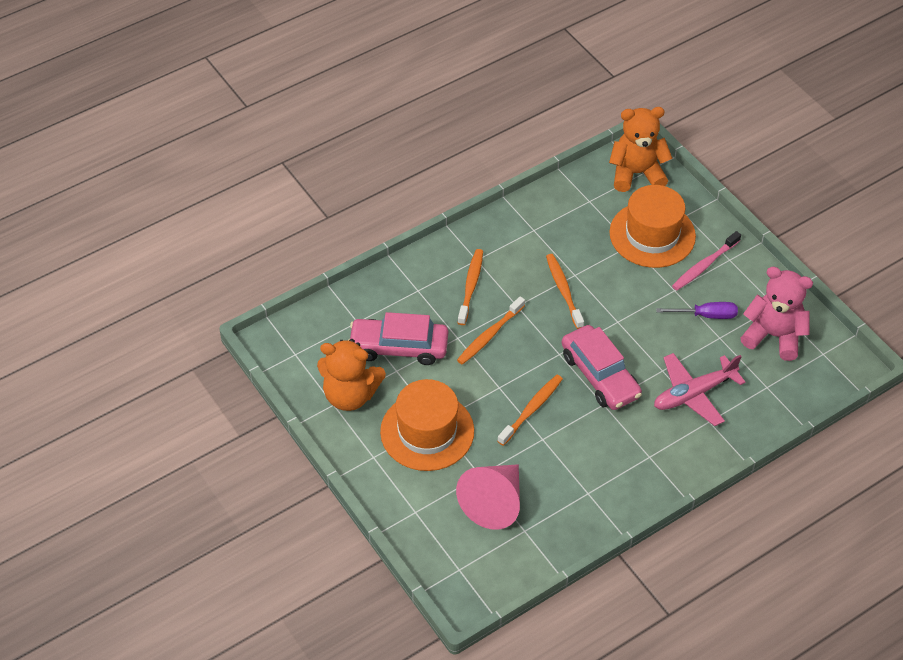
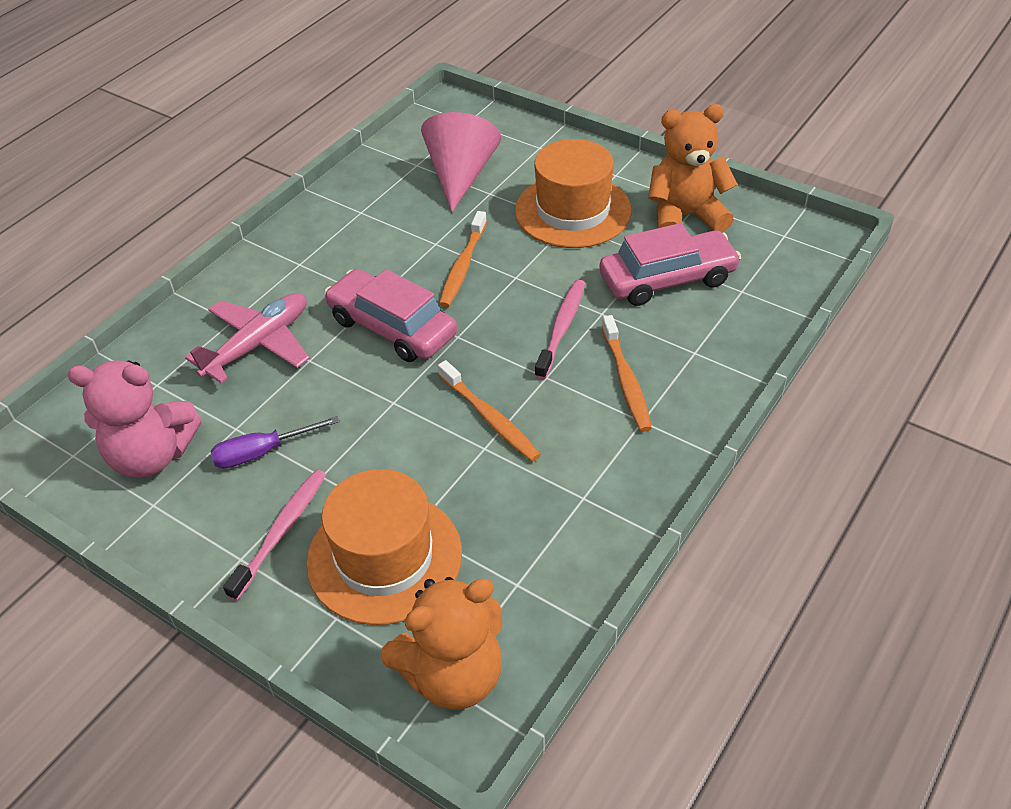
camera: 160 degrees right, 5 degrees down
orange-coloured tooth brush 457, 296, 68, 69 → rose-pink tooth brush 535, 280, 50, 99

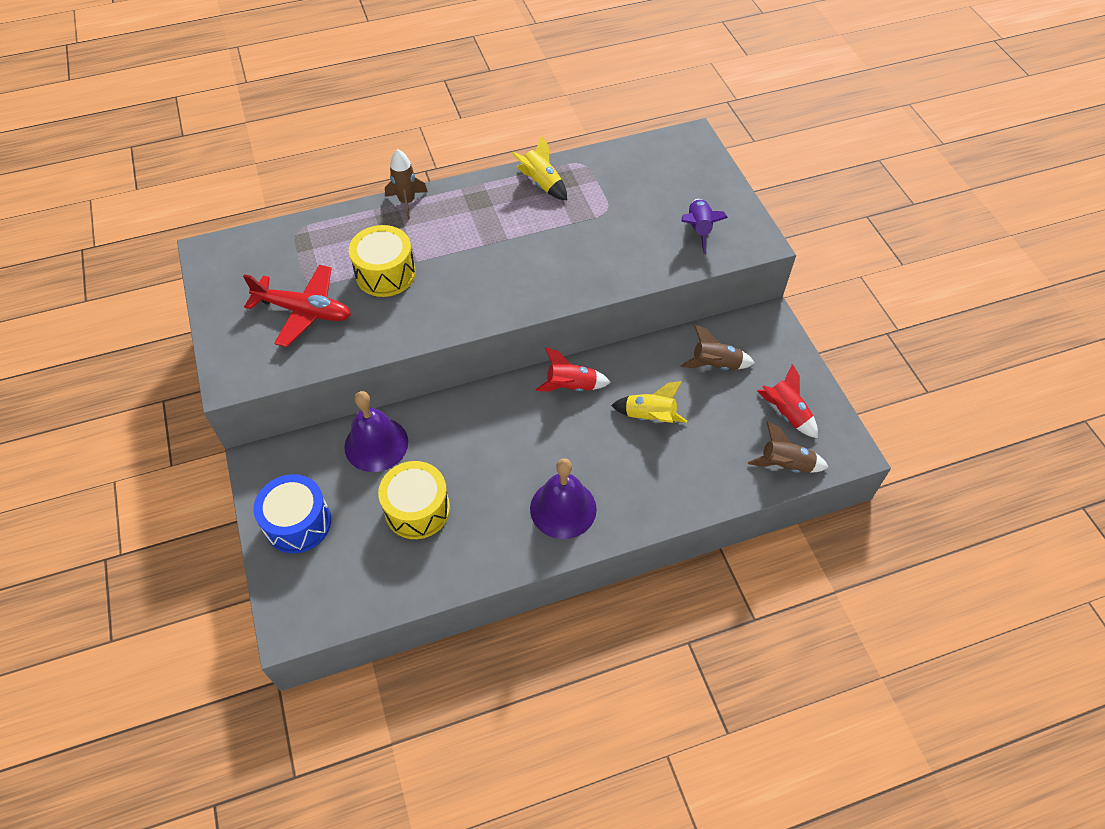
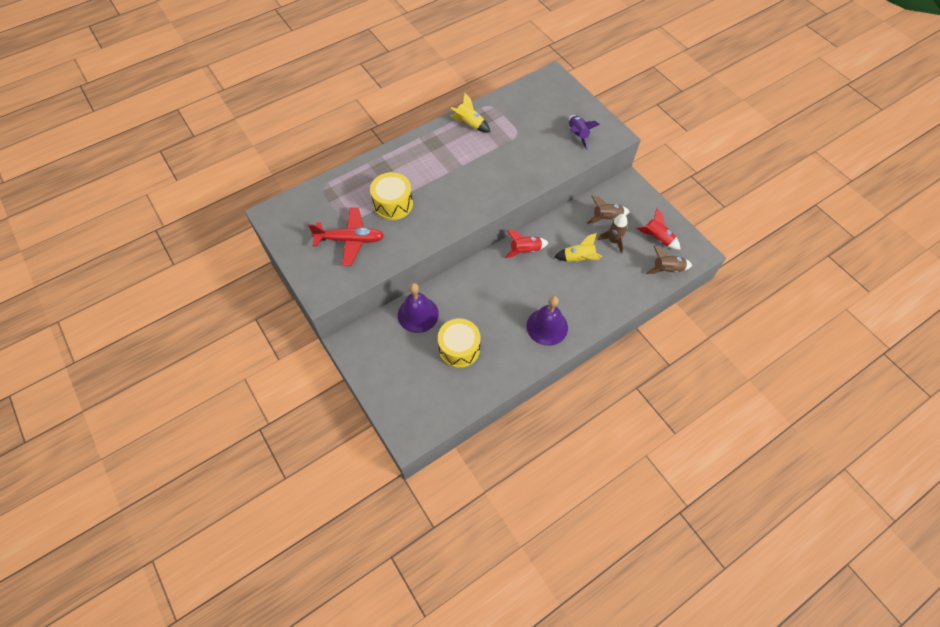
camera: 15 degrees left, 5 degrees up
brown rocket 385, 149, 43, 70 → brown rocket 597, 214, 31, 40, shifted
cobalt toy drum 254, 474, 77, 79 → -

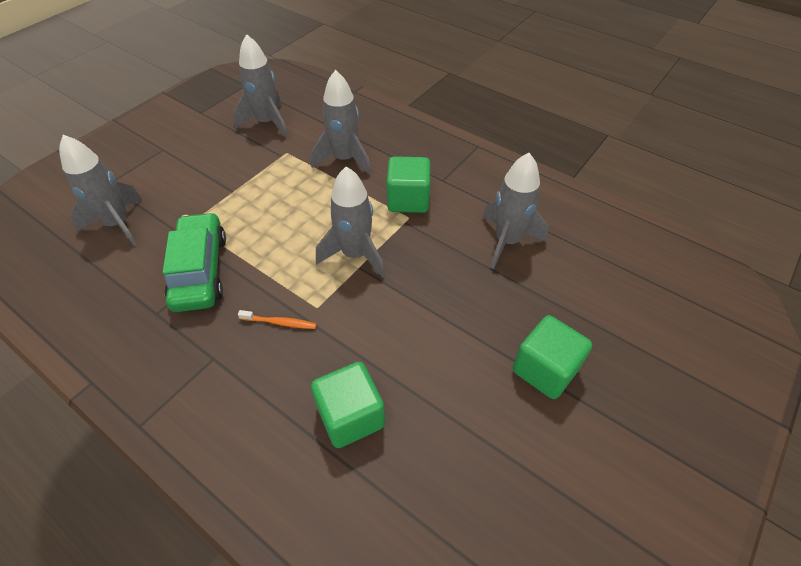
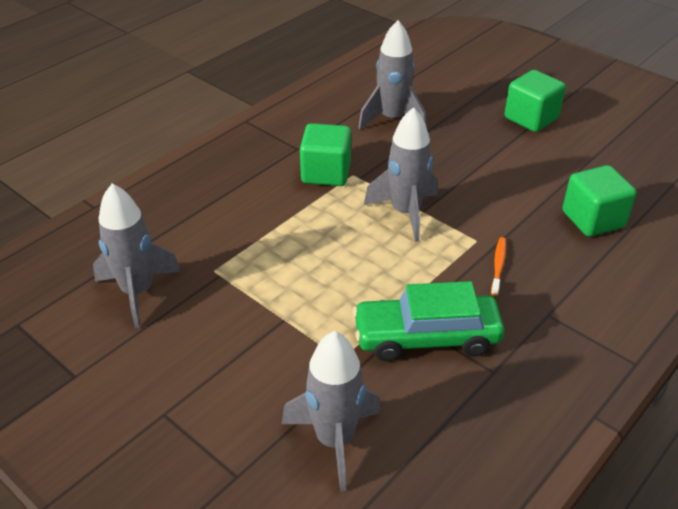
camera: 85 degrees left, 10 degrees down
gray rocket 311, 70, 60, 105 → -

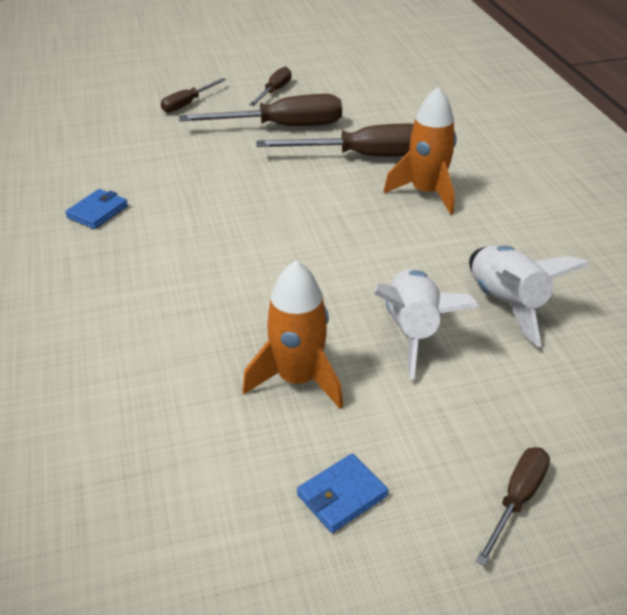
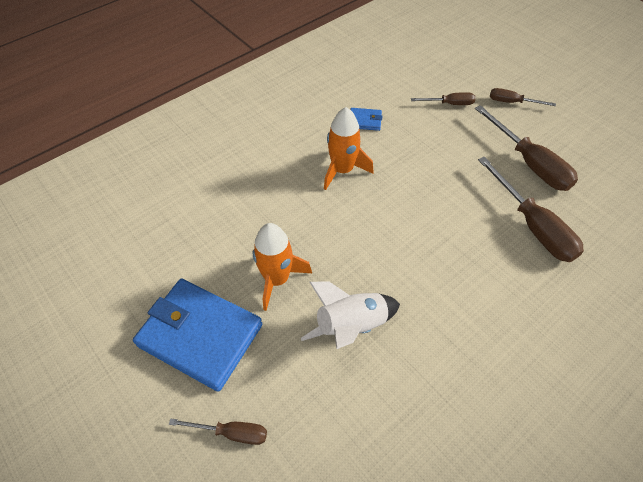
camera: 65 degrees right, 15 degrees up
brown hand screwdriver 249, 67, 42, 39 → brown hand screwdriver 411, 92, 65, 13, shifted
orange-coloured rocket 384, 87, 72, 128 → orange-coloured rocket 324, 107, 49, 83, shifted
white rocket 469, 246, 121, 101 → -
cobalt card wallet 297, 454, 91, 79 → cobalt card wallet 133, 278, 129, 114, x2.35

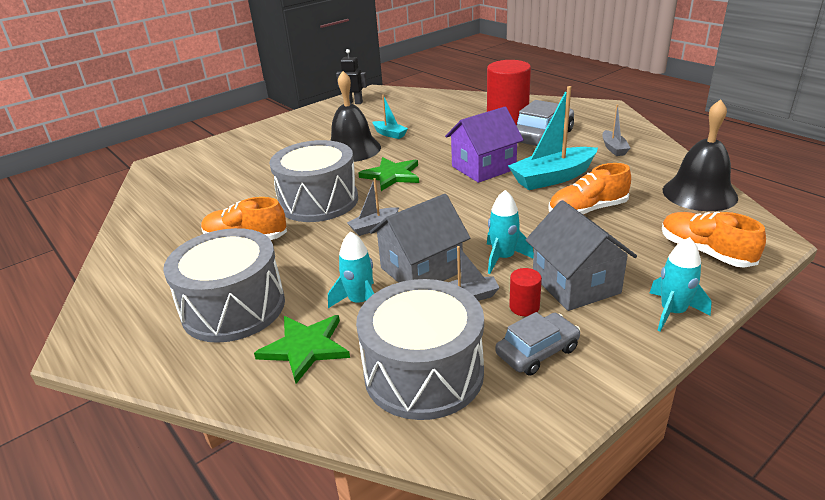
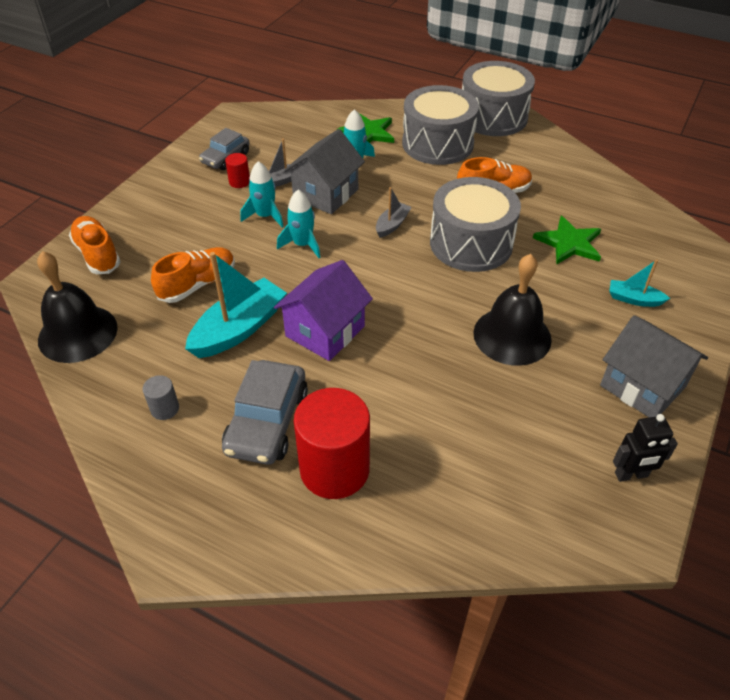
camera: 155 degrees right, 15 degrees up
aqua toy boat 373, 95, 35, 44 → aqua toy boat 609, 260, 61, 47, shifted
gray toy boat 602, 104, 28, 52 → gray solid cylinder 143, 375, 36, 45
green star 358, 157, 61, 34 → green star 533, 216, 68, 48, shifted
gray cottage 526, 200, 111, 111 → gray cottage 600, 315, 108, 102, shifted
orange-coloured lace-up shoe 662, 212, 104, 56 → orange-coloured lace-up shoe 69, 216, 52, 58, 150 degrees counterclockwise
aqua rocket 650, 237, 62, 95 → aqua rocket 277, 190, 44, 68, shifted
gray toy drum 356, 279, 128, 141 → gray toy drum 462, 61, 73, 75, shifted

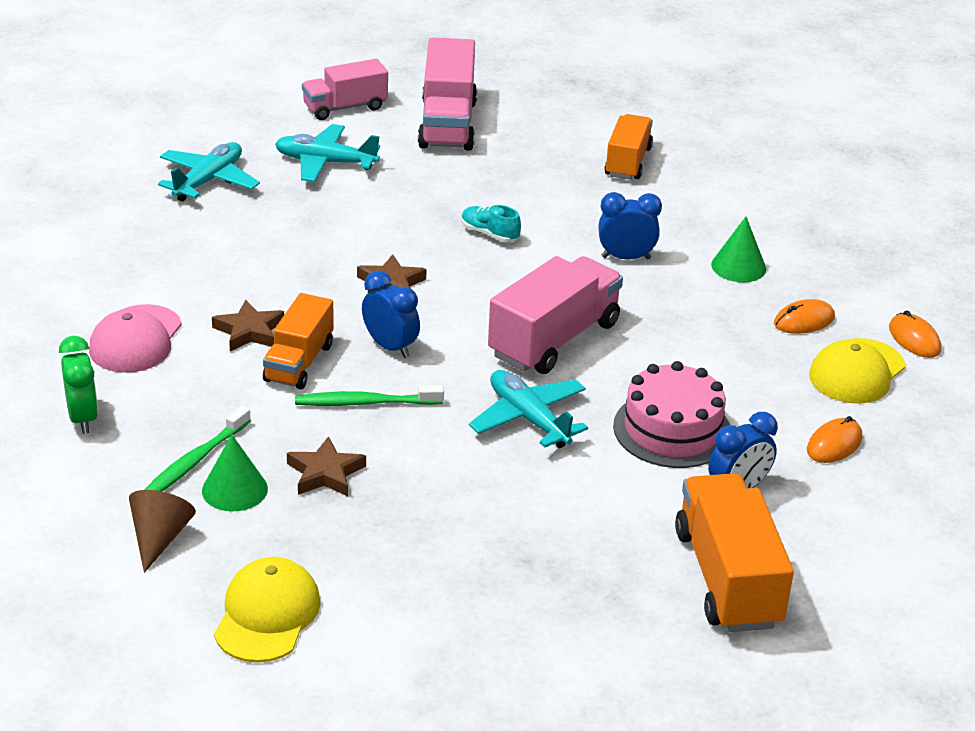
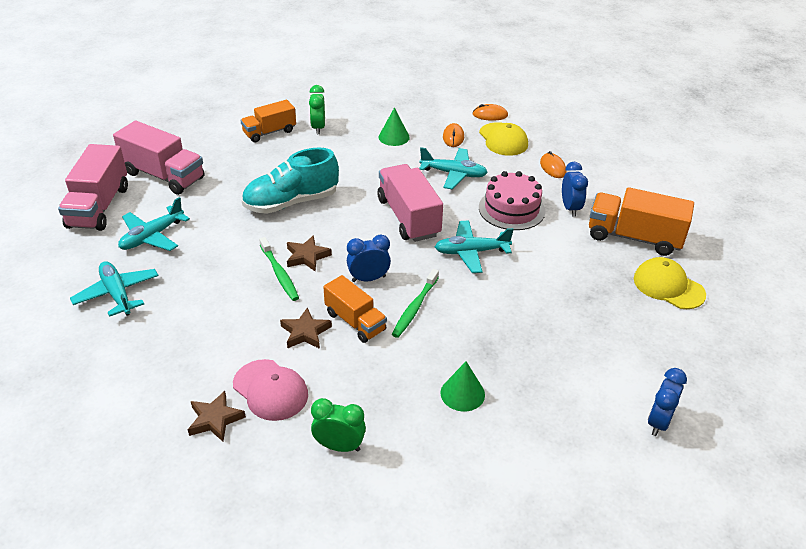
camera: 60 degrees left, 5 degrees up
rose-pink truck 302, 59, 86, 61 → rose-pink truck 58, 144, 70, 87, x1.54
orange-coloured truck 605, 114, 48, 66 → orange-coloured truck 240, 100, 56, 42, 75 degrees counterclockwise
cobalt bedside clock 598, 192, 64, 68 → cobalt bedside clock 648, 368, 39, 68, shifted
aqua lace-up shoe 461, 205, 60, 37 → aqua lace-up shoe 242, 148, 97, 66, x2.26
green tooth brush 144, 406, 107, 86 → green tooth brush 259, 237, 40, 64, shifted
brown star 287, 436, 79, 60 → brown star 188, 391, 58, 51, shifted
brown solid cone 129, 490, 67, 83 → -
yellow baseball cap 214, 557, 107, 106 → yellow baseball cap 634, 257, 72, 52, shifted
- → green bedside clock 309, 85, 16, 49
- → aqua toy plane 419, 147, 69, 42

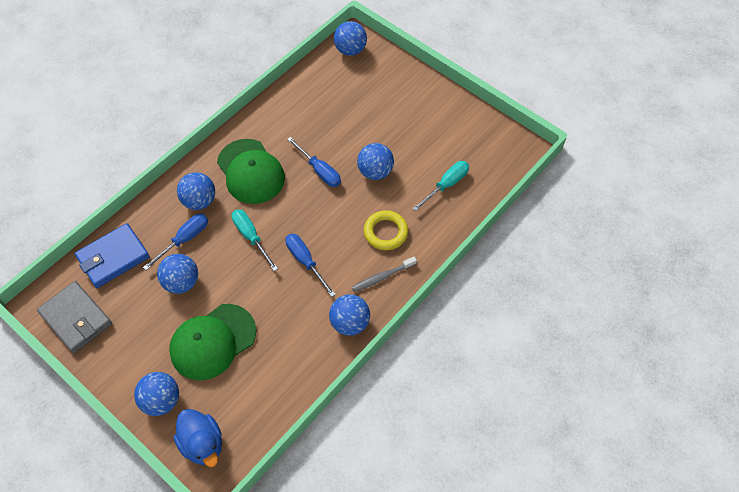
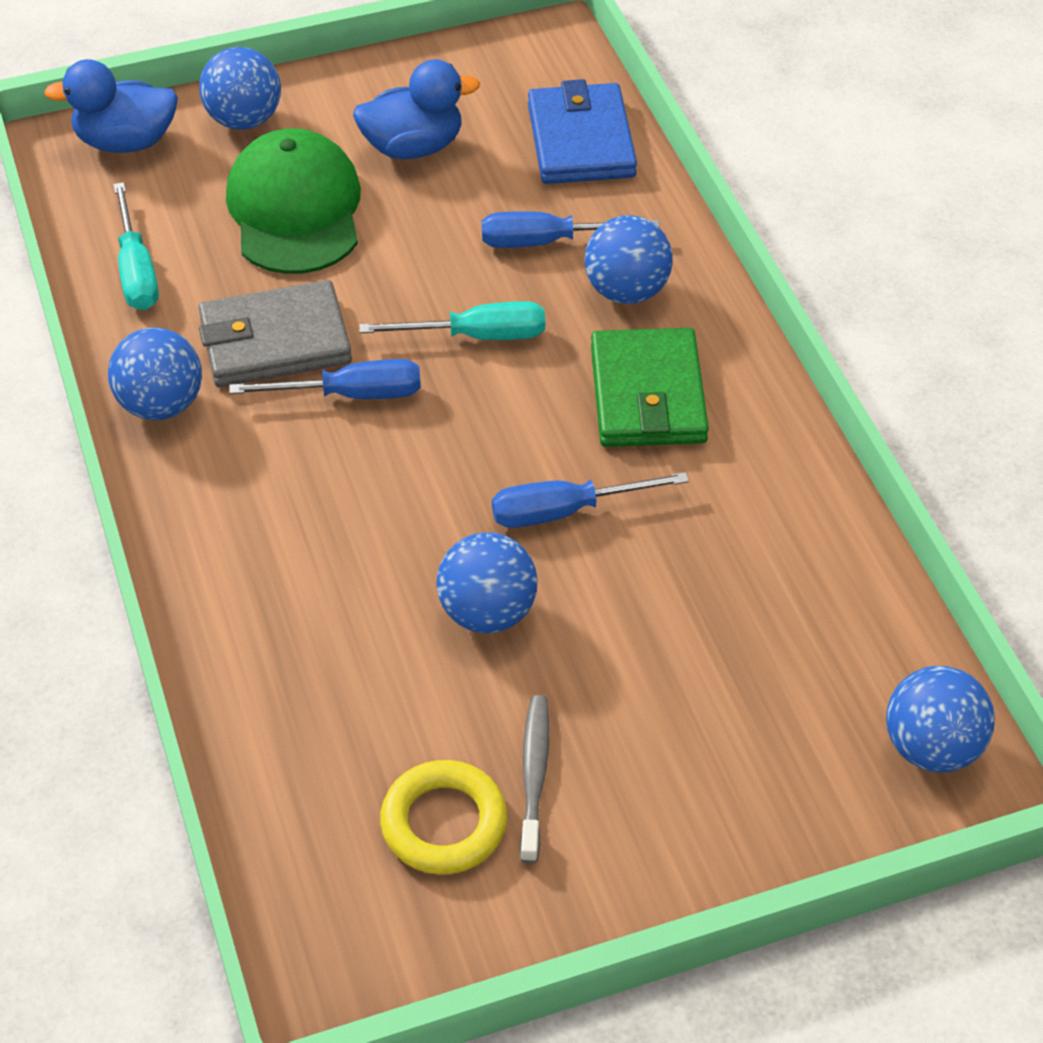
camera: 120 degrees right, 10 degrees down
green baseball cap 217, 139, 68, 65 → green card wallet 591, 328, 118, 119
aqua hand screwdriver 412, 161, 57, 50 → aqua hand screwdriver 113, 182, 46, 128, shifted
yellow ring 364, 210, 44, 40 → yellow ring 380, 760, 127, 115, shifted
cobalt hand screwdriver 143, 213, 65, 57 → cobalt hand screwdriver 482, 211, 178, 37, 105 degrees clockwise
cobalt sphere 157, 254, 41, 40 → -
gray tooth brush 352, 257, 65, 35 → gray tooth brush 520, 695, 29, 168, shifted
gray card wallet 37, 281, 75, 72 → gray card wallet 198, 280, 154, 107, shifted
- → cobalt rubber duck 353, 59, 127, 100

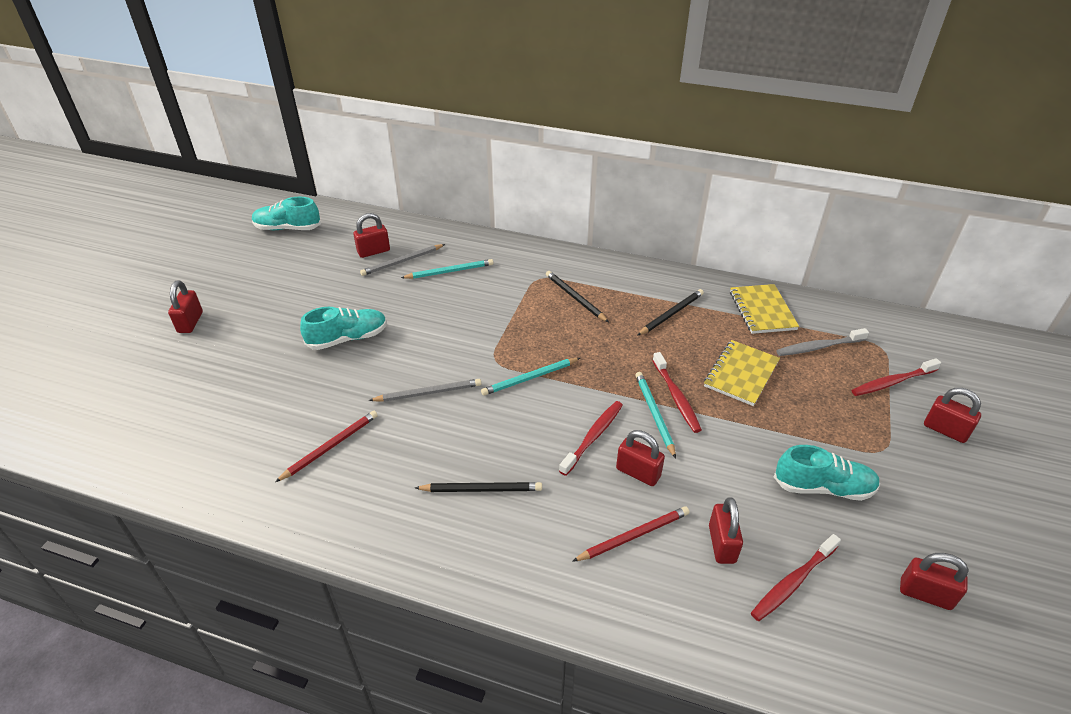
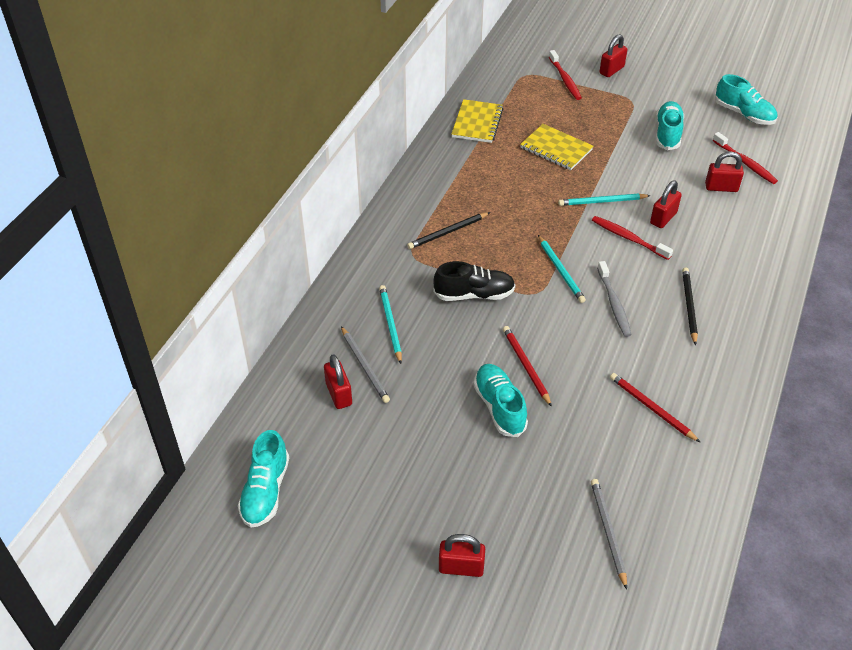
camera: 85 degrees left, 5 degrees up
yellow notepad 730, 284, 69, 50 → yellow notepad 451, 99, 52, 44, 75 degrees counterclockwise
jet-black lead pencil 637, 289, 67, 47 → -
gray tooth brush 776, 328, 93, 28 → gray tooth brush 597, 261, 35, 76, shifted
crimson tooth brush 652, 352, 50, 81 → -
gray lead pencil 368, 379, 113, 23 → gray lead pencil 591, 479, 36, 111, shifted
crimson lead pencil 572, 506, 117, 56 → crimson lead pencil 503, 326, 49, 81, shifted
crimson lock 900, 553, 68, 57 → aqua lace-up shoe 715, 74, 62, 51
- → jet-black lace-up shoe 433, 261, 82, 40

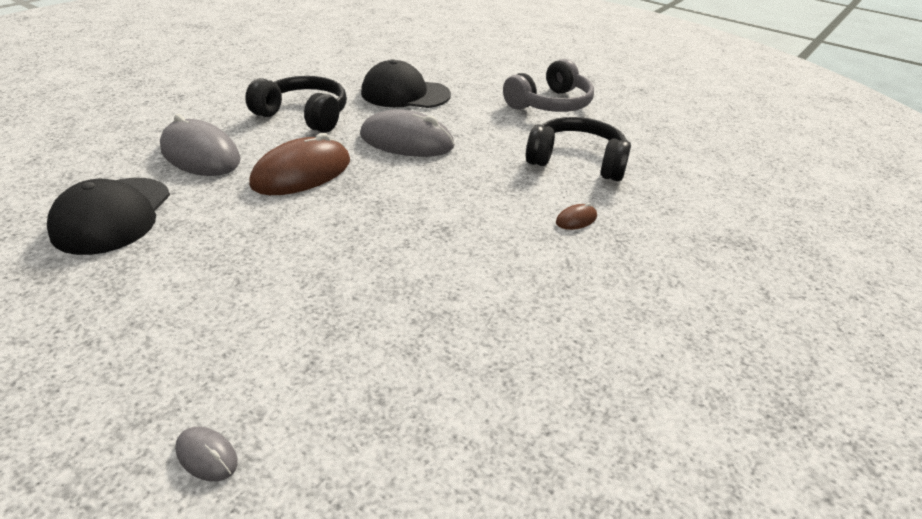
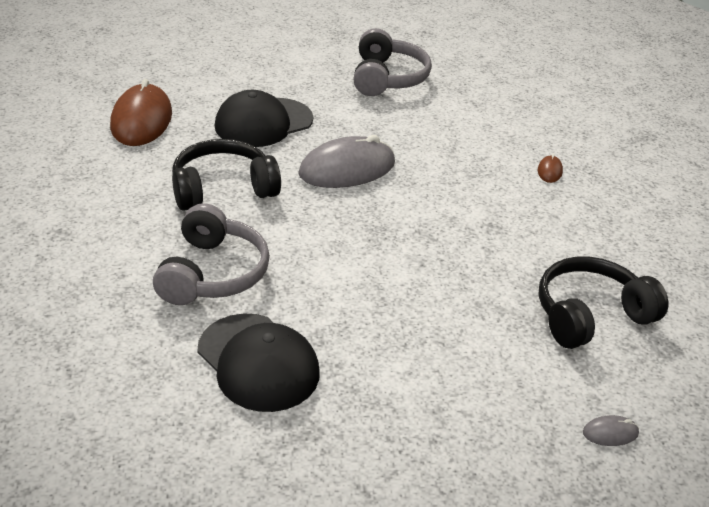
camera: 45 degrees left, 0 degrees up
gray mouse 160, 114, 81, 62 → gray headset 153, 203, 117, 102
jet-black headset 526, 117, 105, 64 → jet-black headset 538, 256, 130, 93, shifted
brown mouse 249, 133, 101, 62 → brown mouse 110, 79, 62, 67, shifted

